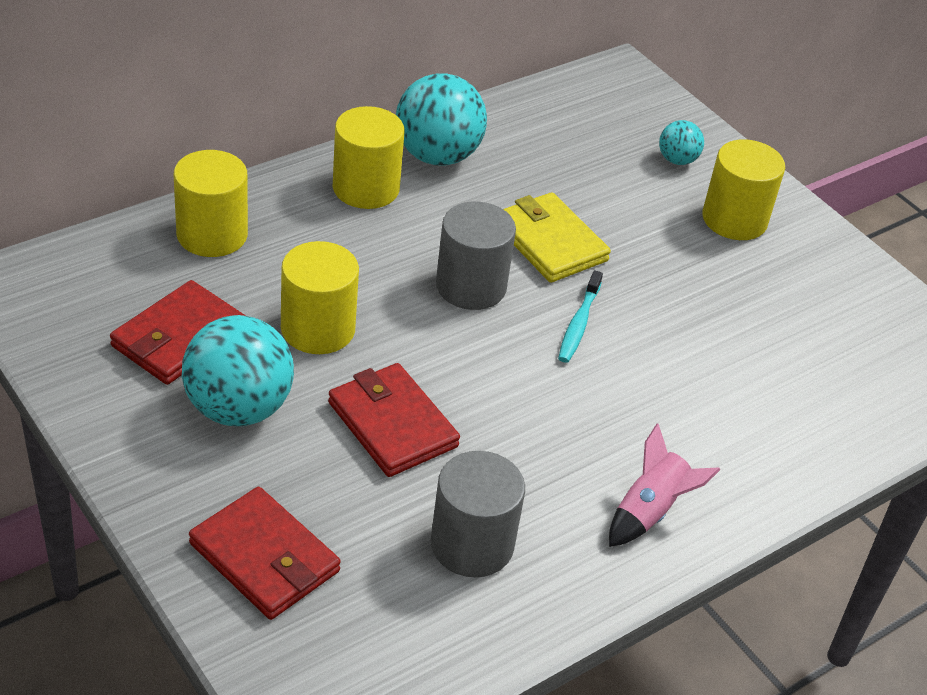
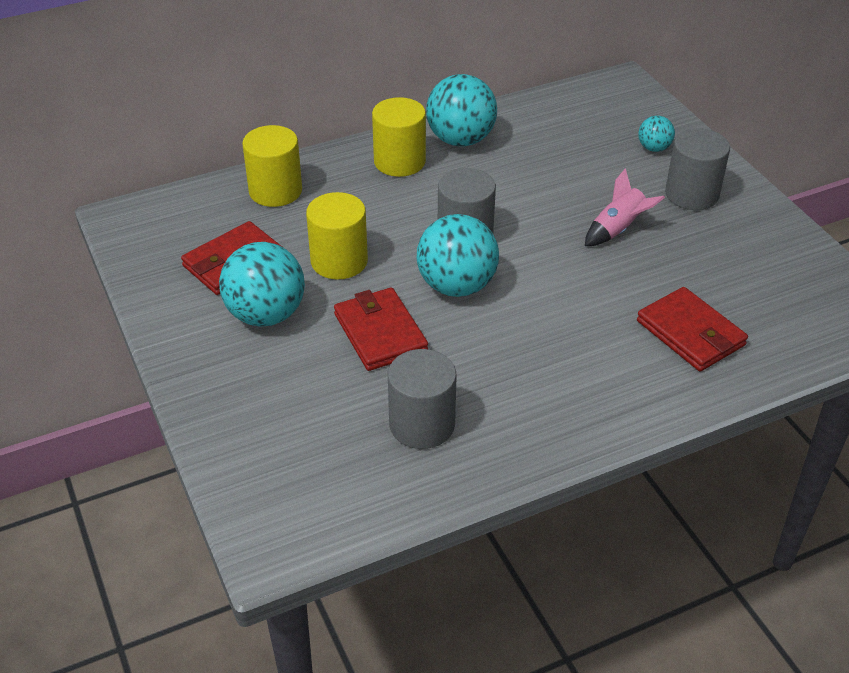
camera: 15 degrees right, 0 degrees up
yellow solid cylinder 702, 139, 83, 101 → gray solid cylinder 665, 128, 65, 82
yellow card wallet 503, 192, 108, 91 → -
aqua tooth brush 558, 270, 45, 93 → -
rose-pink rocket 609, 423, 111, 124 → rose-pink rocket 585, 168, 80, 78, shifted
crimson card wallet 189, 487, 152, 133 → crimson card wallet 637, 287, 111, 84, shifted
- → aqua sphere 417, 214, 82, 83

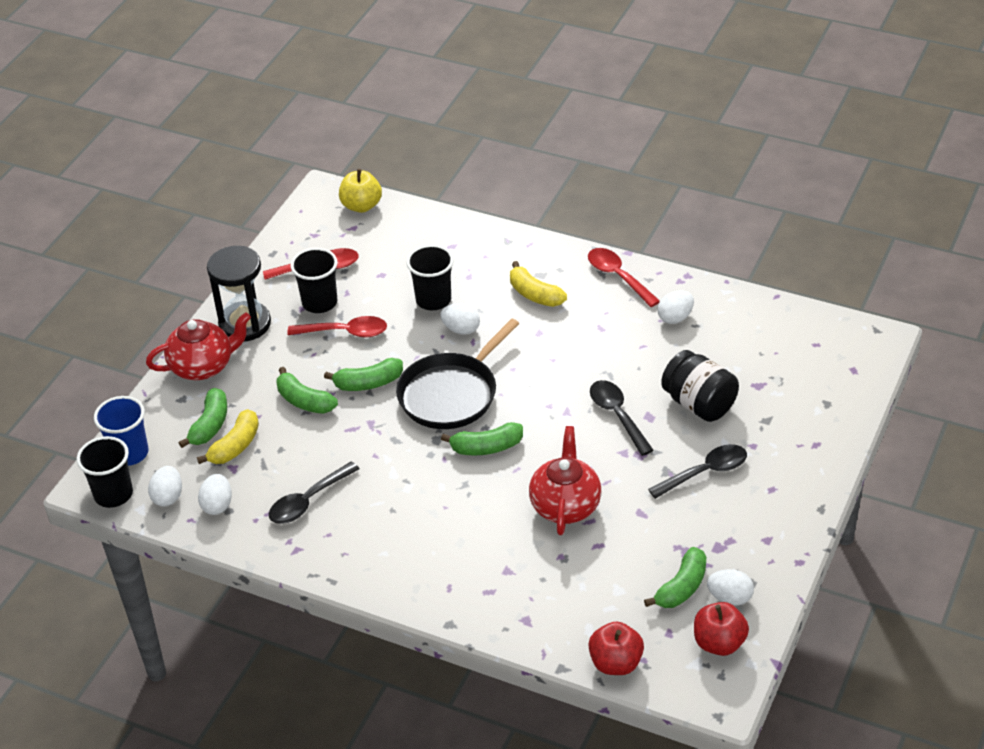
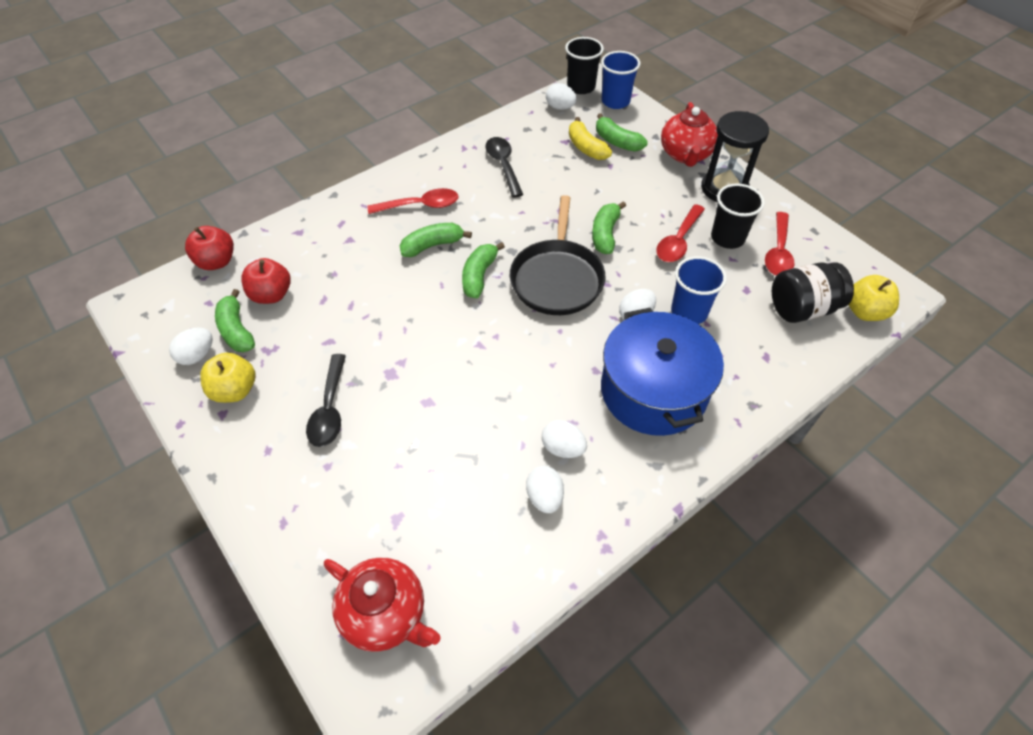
camera: 115 degrees right, 10 degrees up
jet-black tumbler 407, 245, 47, 65 → cobalt tumbler 671, 256, 56, 68
crimson teaspoon 588, 248, 72, 59 → crimson teaspoon 368, 188, 90, 26, shifted
yellow banana 510, 261, 57, 46 → cobalt pot 601, 308, 123, 128
jet-black frying pan 396, 319, 124, 110 → jet-black frying pan 510, 195, 96, 120, 150 degrees counterclockwise
jet-black jam jar 661, 350, 78, 72 → jet-black jam jar 772, 262, 82, 61, shifted
green banana 277, 367, 61, 47 → green banana 400, 223, 72, 34, shifted
jet-black teaspoon 590, 380, 64, 76 → -
crimson china teapot 529, 426, 72, 109 → crimson china teapot 324, 557, 117, 95, shifted
white egg 198, 474, 34, 41 → white egg 542, 420, 45, 38, shifted
crimson apple 694, 602, 55, 54 → crimson apple 241, 258, 50, 46, shifted
- → yellow apple 200, 352, 55, 51

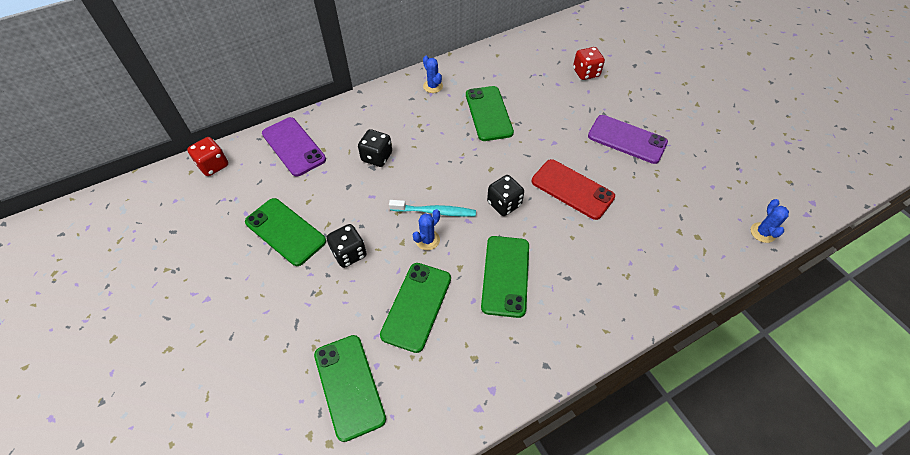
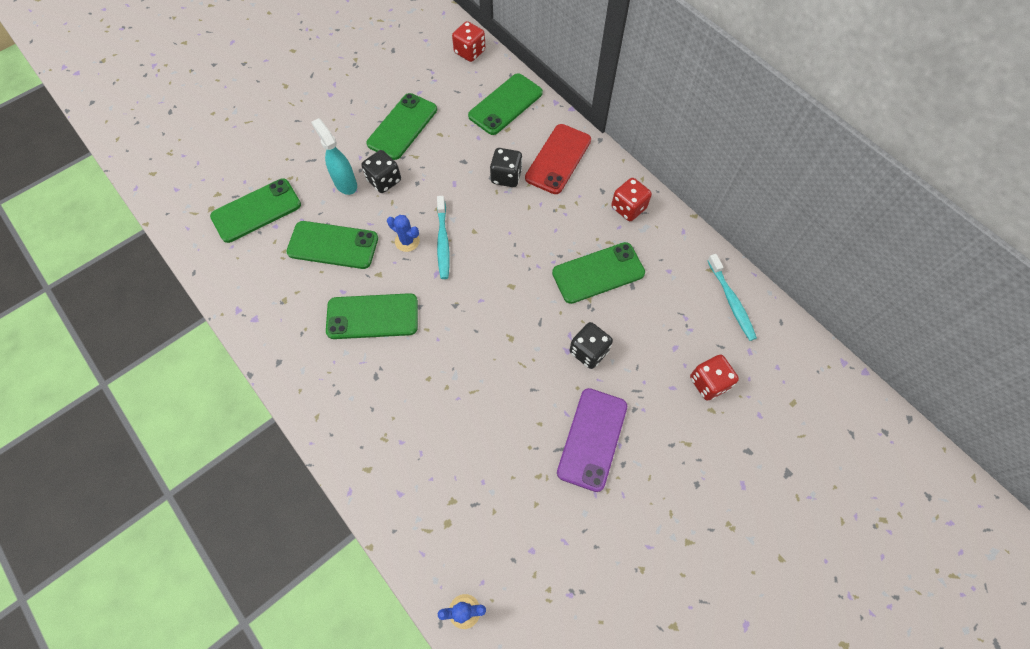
camera: 80 degrees right, 10 degrees up
cobalt prickly plant 423, 56, 20, 37 → crimson dice 611, 178, 41, 43
purple smartphone 262, 117, 64, 60 → green smartphone 468, 74, 75, 61
crimson smartphone 532, 159, 83, 61 → crimson smartphone 525, 124, 66, 70, shifted
jet-black dice 487, 175, 37, 41 → jet-black dice 569, 322, 44, 47, shifted
- → aqua spray bottle 311, 118, 46, 77
- → aqua tooth brush 707, 254, 50, 87

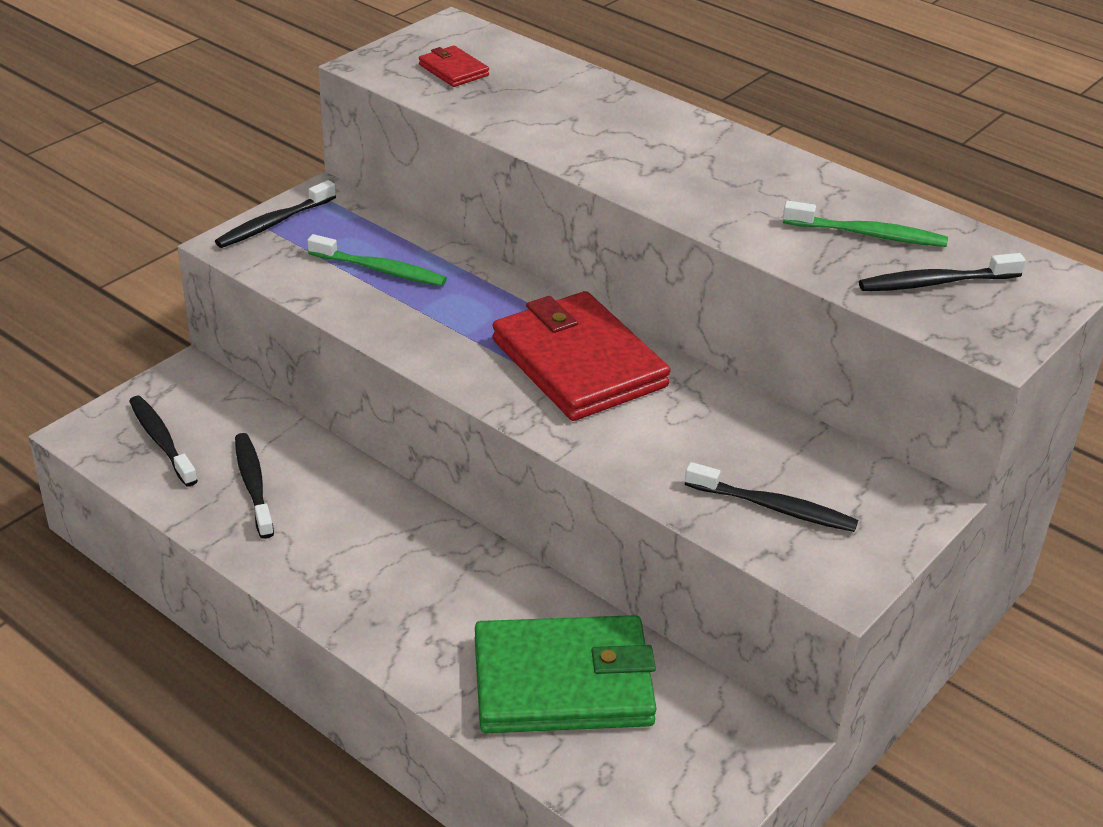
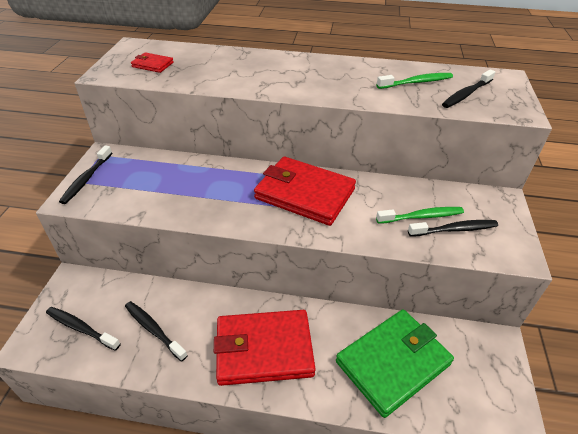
camera: 30 degrees left, 5 degrees up
green tooth brush 307, 234, 140, 52 → green tooth brush 376, 207, 88, 17, shifted
- → crimson card wallet 214, 310, 101, 76

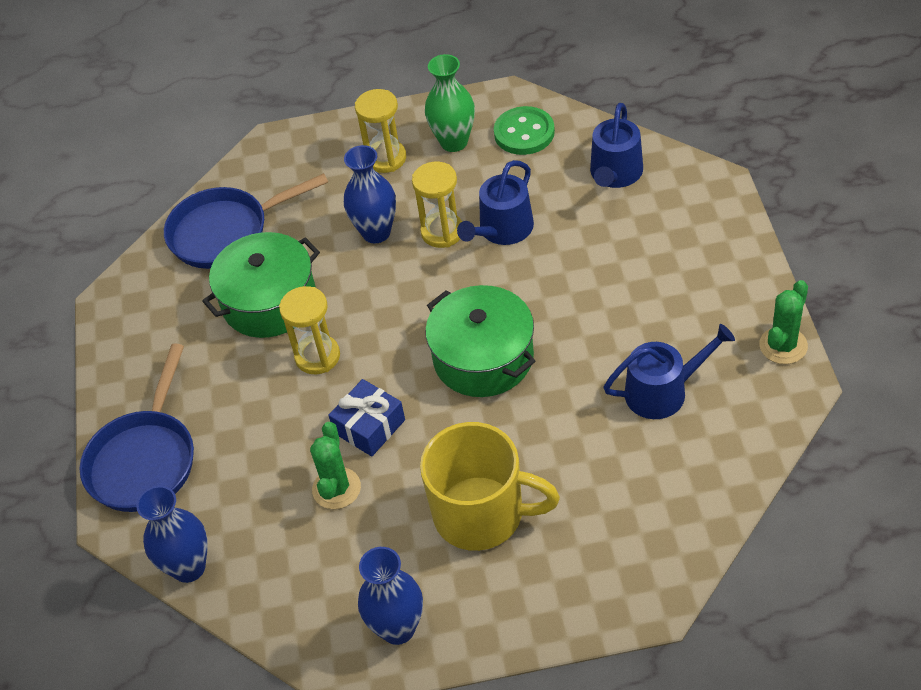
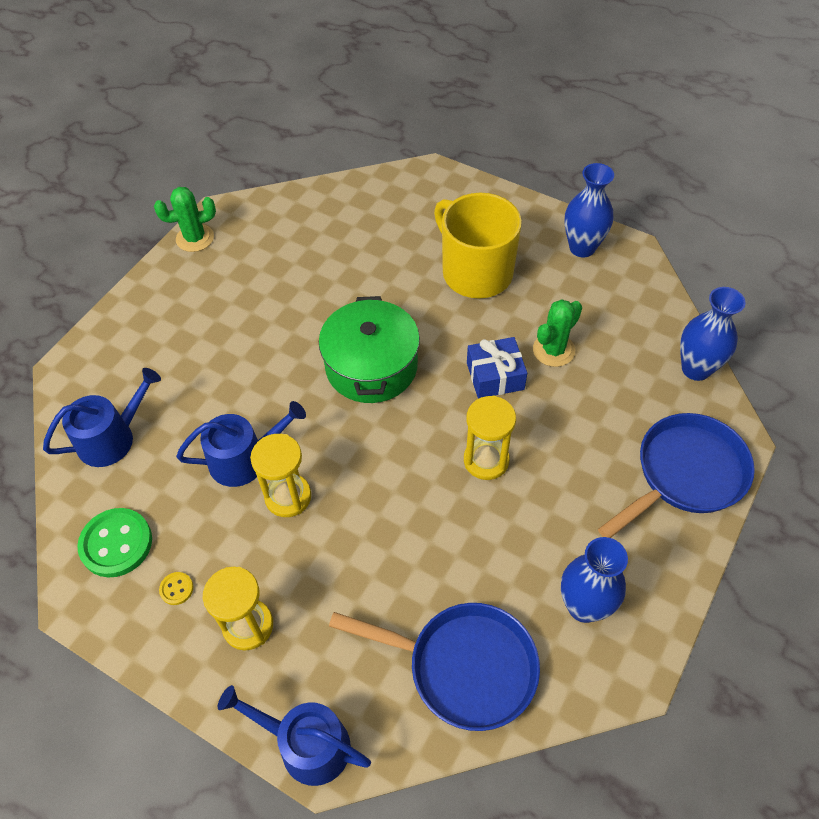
camera: 145 degrees left, 5 degrees up
green tall vase 425, 54, 50, 98 → yellow shirt button 159, 572, 34, 33
cobalt tall vase 344, 145, 52, 98 → cobalt tall vase 561, 537, 67, 86, shifted
green pot 202, 232, 118, 106 → -
cobalt sprinkling can 603, 324, 132, 95 → cobalt sprinkling can 218, 685, 153, 101, shifted

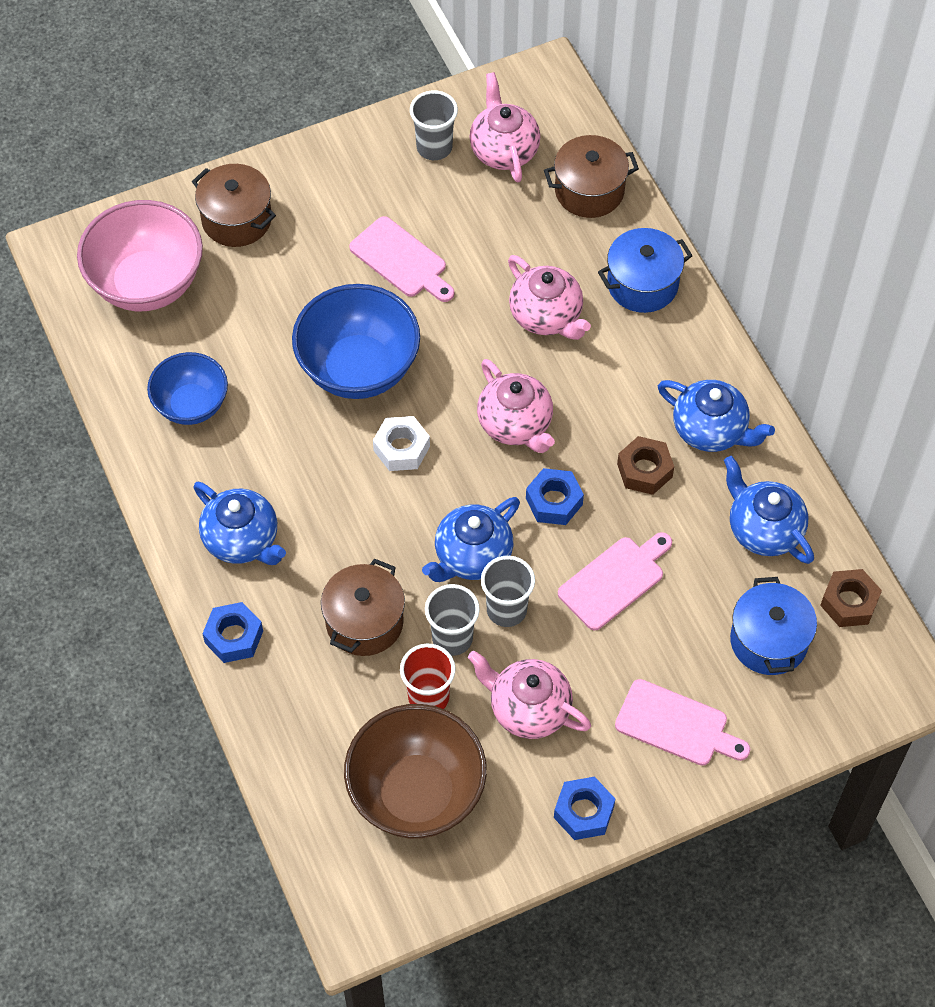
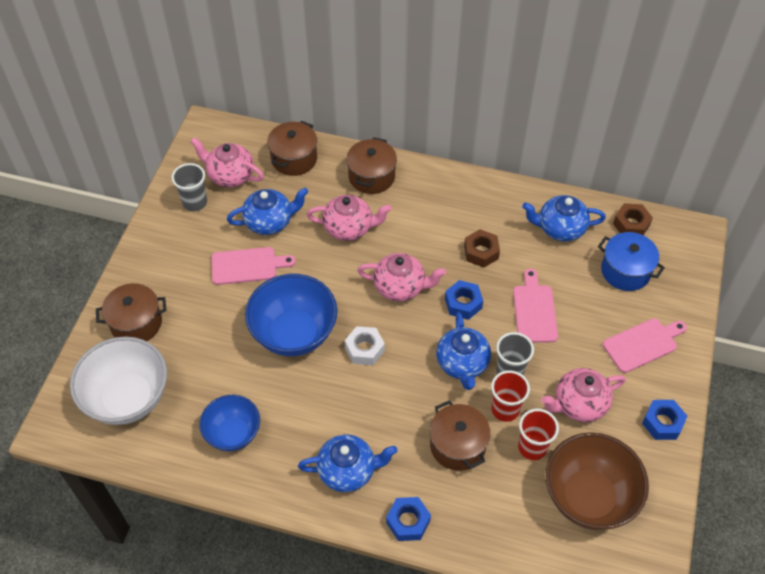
camera: 50 degrees left, 5 degrees down
rose-pink deep dish 77, 200, 126, 111 → white deep dish 70, 337, 97, 88
cobalt pot 598, 228, 95, 85 → brown pot 346, 137, 51, 57
cobalt china teapot 658, 380, 117, 72 → cobalt china teapot 227, 187, 81, 48, shifted
gray tumbler 425, 584, 55, 72 → crimson tumbler 491, 370, 39, 52

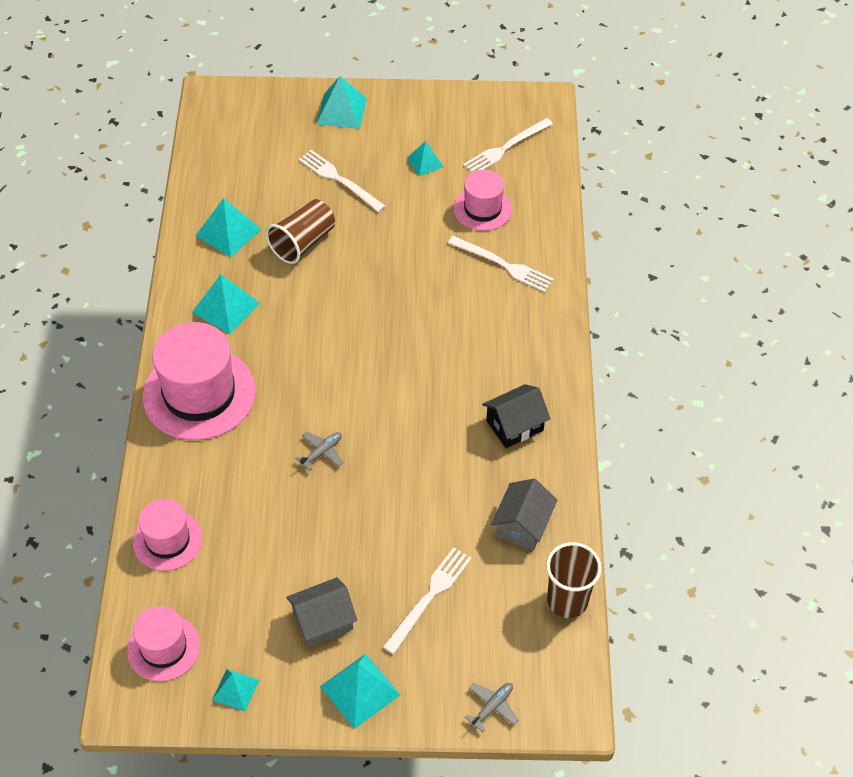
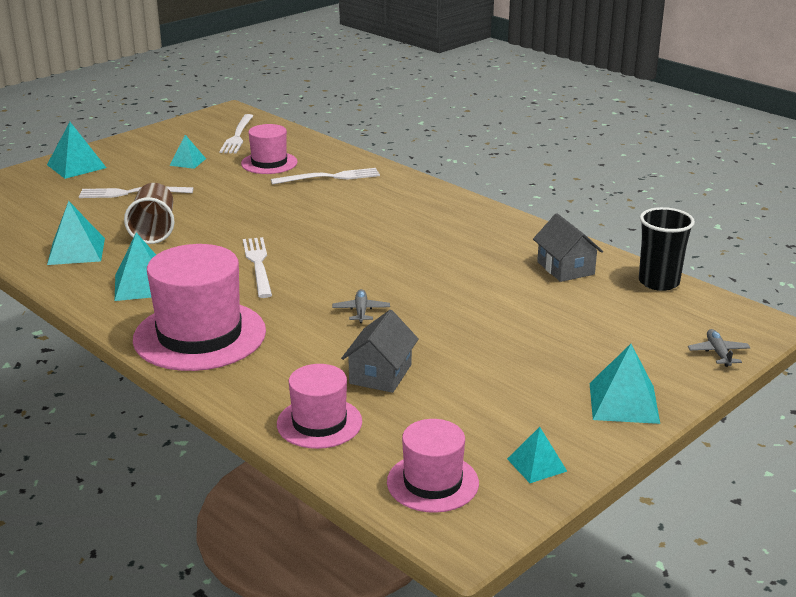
camera: 45 degrees left, 25 degrees down
jet-black cottage 482, 384, 69, 64 → -
brown tumbler 546, 542, 56, 76 → jet-black tumbler 639, 207, 56, 84
white table fork 383, 547, 89, 107 → white table fork 243, 237, 29, 61, shifted
gray cottage 286, 577, 71, 70 → gray cottage 341, 310, 77, 83, shifted

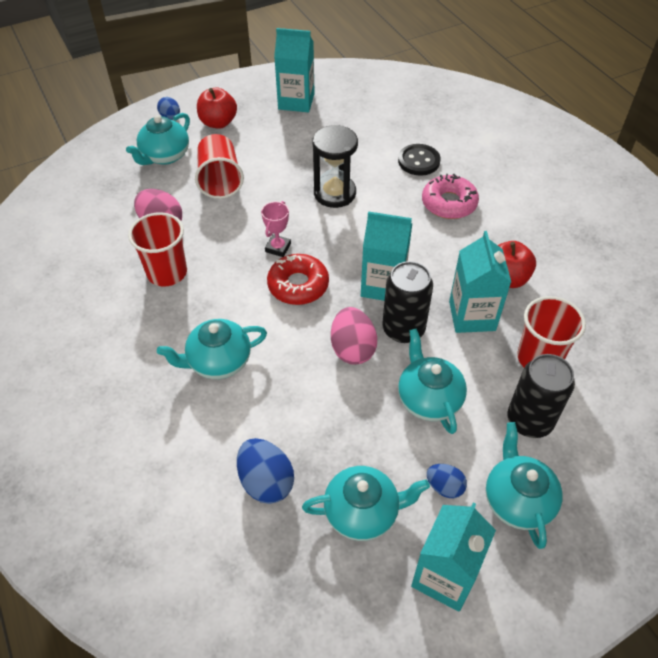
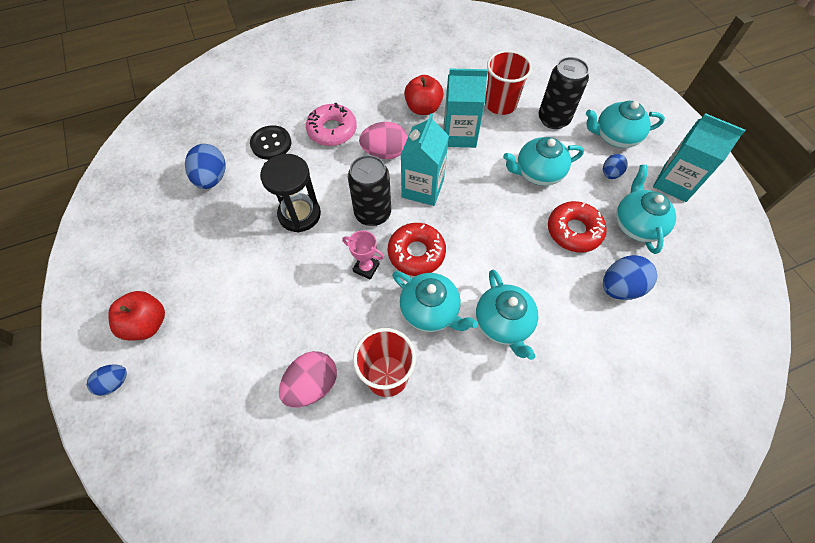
camera: 85 degrees left, 10 degrees up
aqua juice carton 274, 28, 41, 84 → -
aqua china teapot 126, 113, 64, 52 → aqua china teapot 392, 271, 86, 61, shifted
crimson tumbler 195, 134, 49, 65 → -
jet-black tin 382, 261, 51, 82 → jet-black tin 348, 155, 43, 71, shifted
rose-pink egg 331, 307, 46, 58 → rose-pink egg 359, 122, 49, 37, shifted
- → cobalt egg 185, 144, 41, 45
- → crimson glazed donut 548, 201, 59, 51

